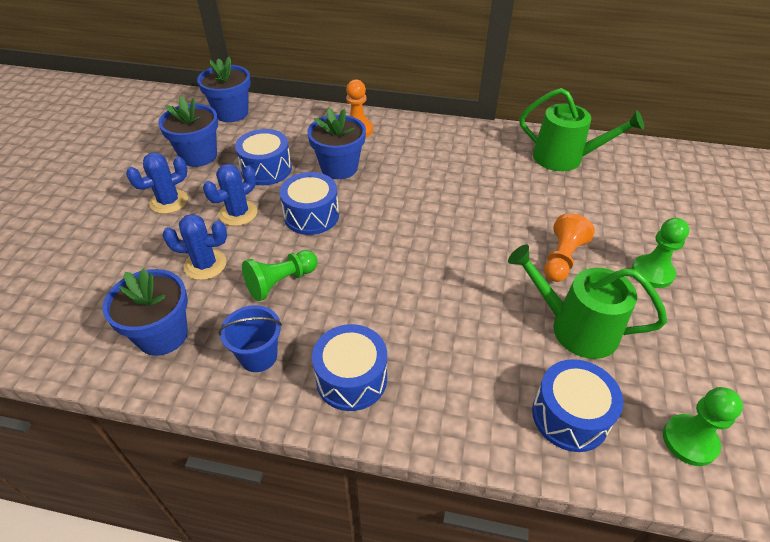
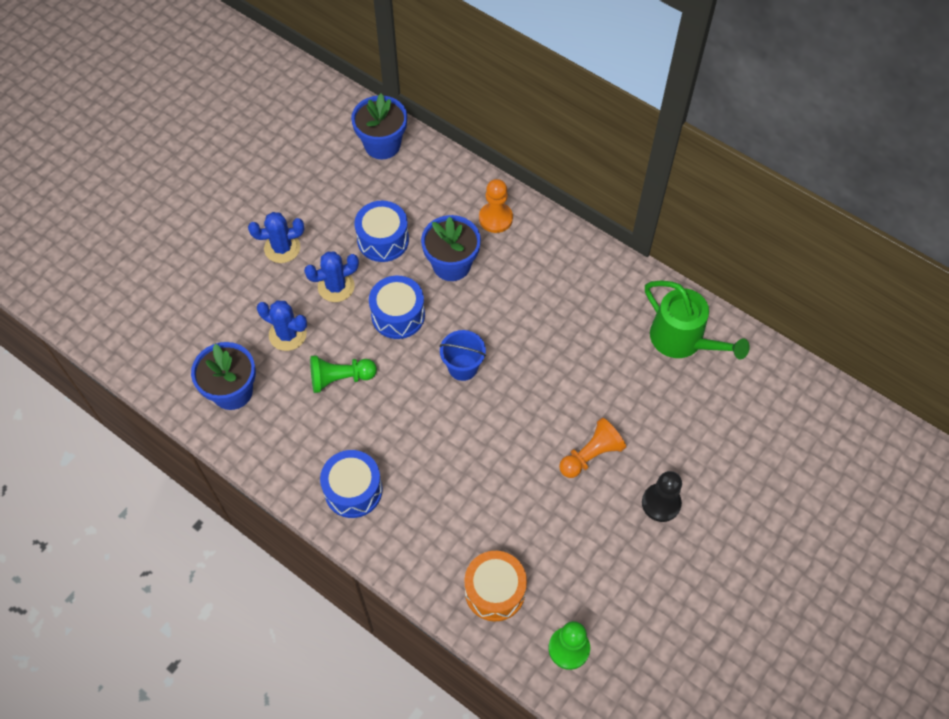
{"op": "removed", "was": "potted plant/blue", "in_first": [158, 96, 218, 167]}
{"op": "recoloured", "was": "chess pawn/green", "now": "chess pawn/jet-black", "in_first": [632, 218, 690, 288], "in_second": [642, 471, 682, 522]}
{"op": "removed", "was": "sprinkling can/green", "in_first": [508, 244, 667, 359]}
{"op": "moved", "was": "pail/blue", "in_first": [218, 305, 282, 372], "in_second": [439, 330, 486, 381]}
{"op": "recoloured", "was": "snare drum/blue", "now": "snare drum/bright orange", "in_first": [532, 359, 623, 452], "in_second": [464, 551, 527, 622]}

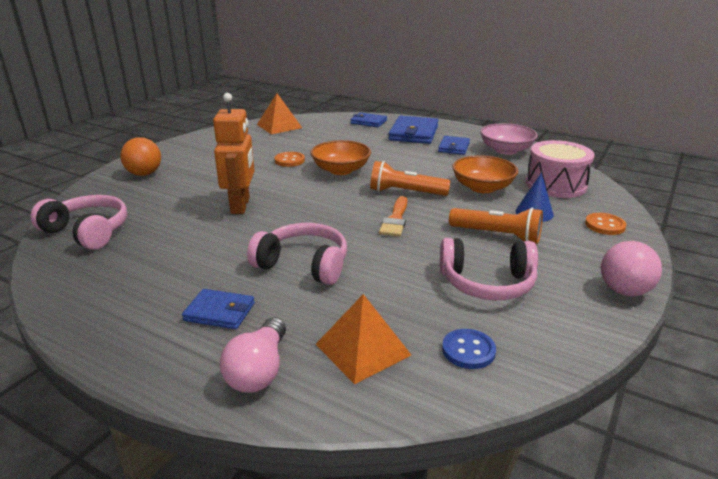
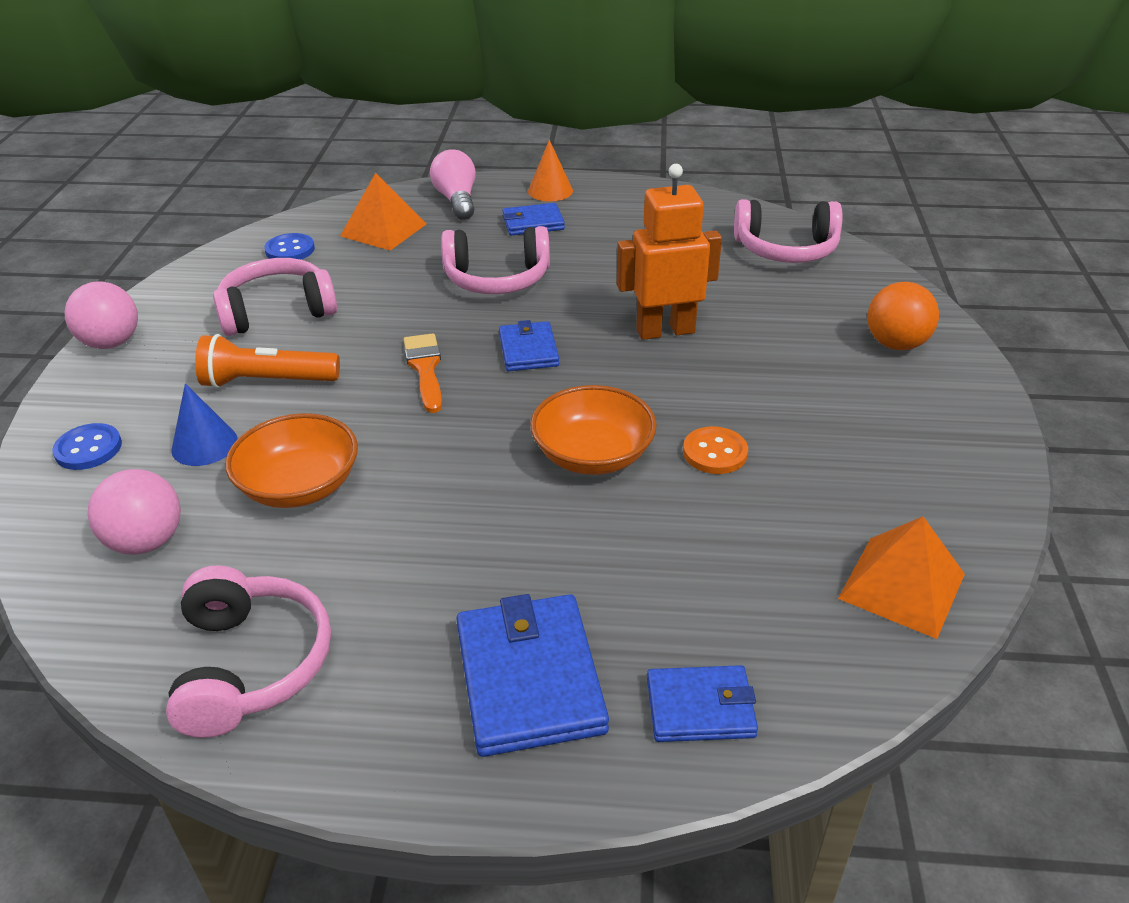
{"op": "turned", "was": "robot figure/bright orange", "in_first": [213, 93, 255, 214], "in_second": [617, 164, 722, 340], "clockwise": 105}
{"op": "replaced", "was": "bowl/rosy", "now": "over-ear headphones/rosy", "in_first": [480, 123, 538, 155], "in_second": [166, 565, 331, 738]}
{"op": "moved", "was": "billfold/blue", "in_first": [438, 136, 470, 155], "in_second": [499, 320, 559, 371]}
{"op": "replaced", "was": "snare drum/rosy", "now": "ball/rosy", "in_first": [526, 140, 595, 198], "in_second": [87, 469, 181, 555]}
{"op": "removed", "was": "pocket torch/bright orange", "in_first": [370, 161, 451, 196]}
{"op": "recoloured", "was": "shirt button/bright orange", "now": "shirt button/blue", "in_first": [585, 213, 626, 235], "in_second": [52, 423, 122, 470]}
{"op": "added", "now": "solid cone/bright orange", "in_second": [528, 140, 573, 201]}

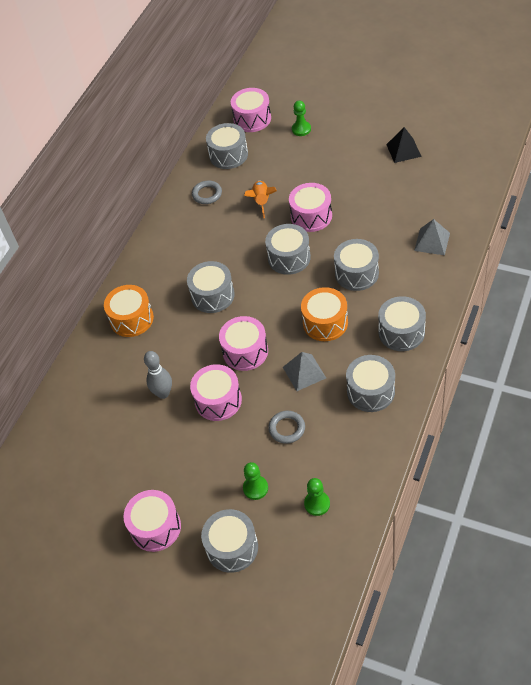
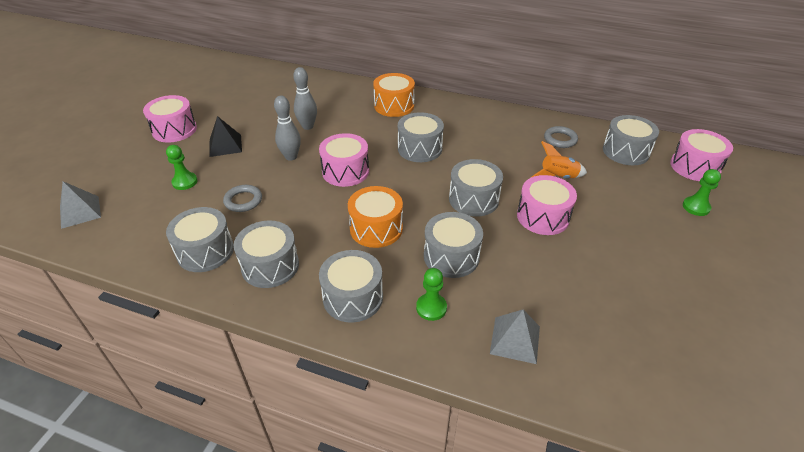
{"op": "moved", "was": "pyramid/jet-black", "in_first": [386, 127, 422, 163], "in_second": [209, 116, 242, 157]}
{"op": "moved", "was": "pyramid/grey", "in_first": [283, 352, 326, 391], "in_second": [60, 181, 101, 229]}
{"op": "replaced", "was": "snare drum/rosy", "now": "tenpin/grey", "in_first": [190, 364, 242, 421], "in_second": [274, 96, 301, 161]}
{"op": "moved", "was": "chess pawn/green", "in_first": [304, 478, 330, 516], "in_second": [416, 268, 447, 321]}
{"op": "moved", "was": "snare drum/grey", "in_first": [201, 509, 258, 573], "in_second": [166, 207, 234, 272]}

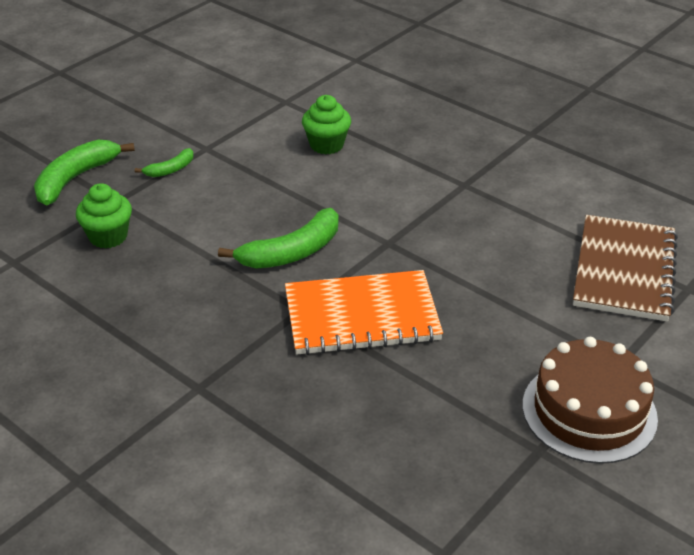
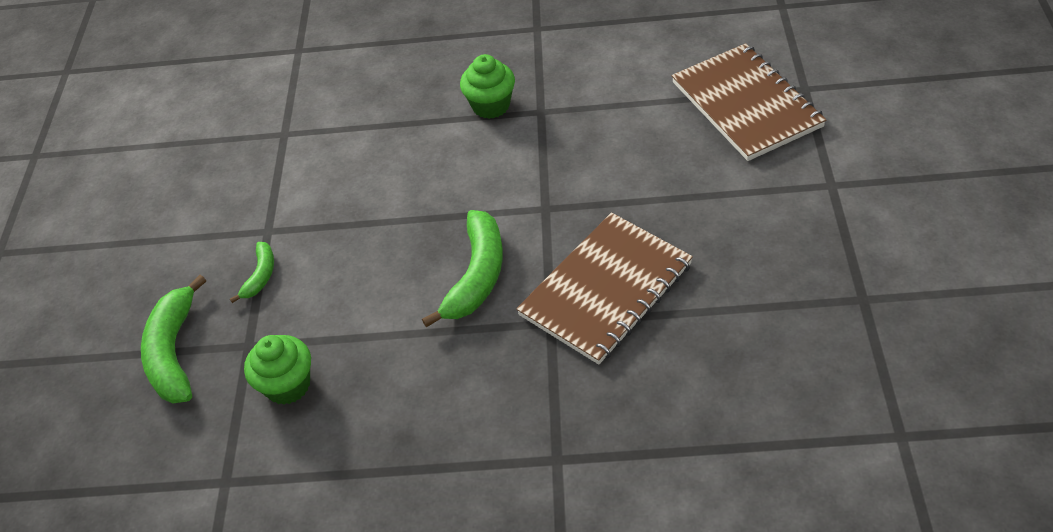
{"op": "moved", "was": "cupcake/green", "in_first": [302, 95, 351, 154], "in_second": [460, 54, 515, 119]}
{"op": "recoloured", "was": "notebook/bright orange", "now": "notebook/brown", "in_first": [285, 270, 443, 355], "in_second": [516, 213, 693, 365]}
{"op": "removed", "was": "cake/brown", "in_first": [523, 337, 658, 464]}

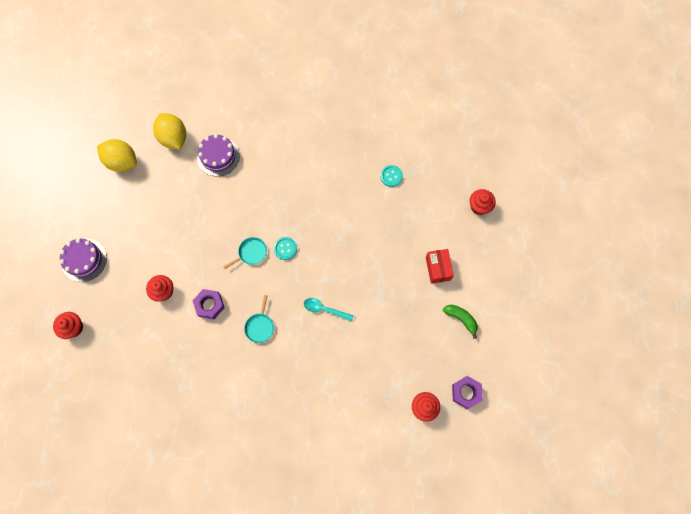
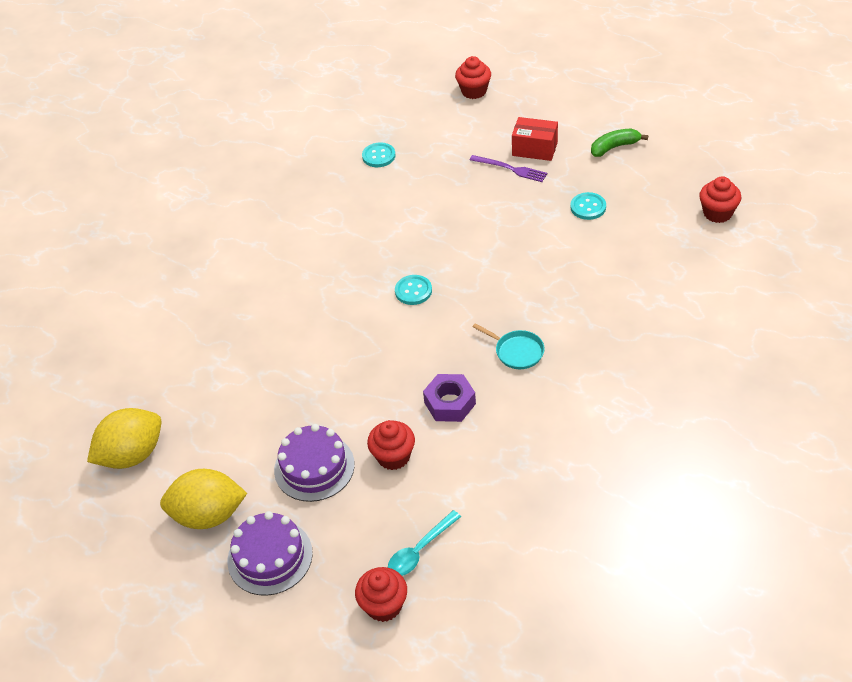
{"op": "moved", "was": "citrus fruit/bright yellow", "in_first": [153, 113, 186, 150], "in_second": [160, 469, 247, 529]}
{"op": "moved", "was": "cake/royal purple", "in_first": [197, 134, 240, 177], "in_second": [274, 424, 355, 502]}
{"op": "removed", "was": "frying pan/aqua", "in_first": [223, 237, 267, 269]}
{"op": "moved", "was": "teaspoon/aqua", "in_first": [304, 298, 354, 321], "in_second": [388, 510, 461, 576]}
{"op": "removed", "was": "hexagon nut/royal purple", "in_first": [452, 376, 483, 409]}
{"op": "added", "now": "dinner fork/royal purple", "in_second": [470, 155, 548, 182]}
{"op": "added", "now": "shirt button/aqua", "in_second": [570, 192, 606, 220]}

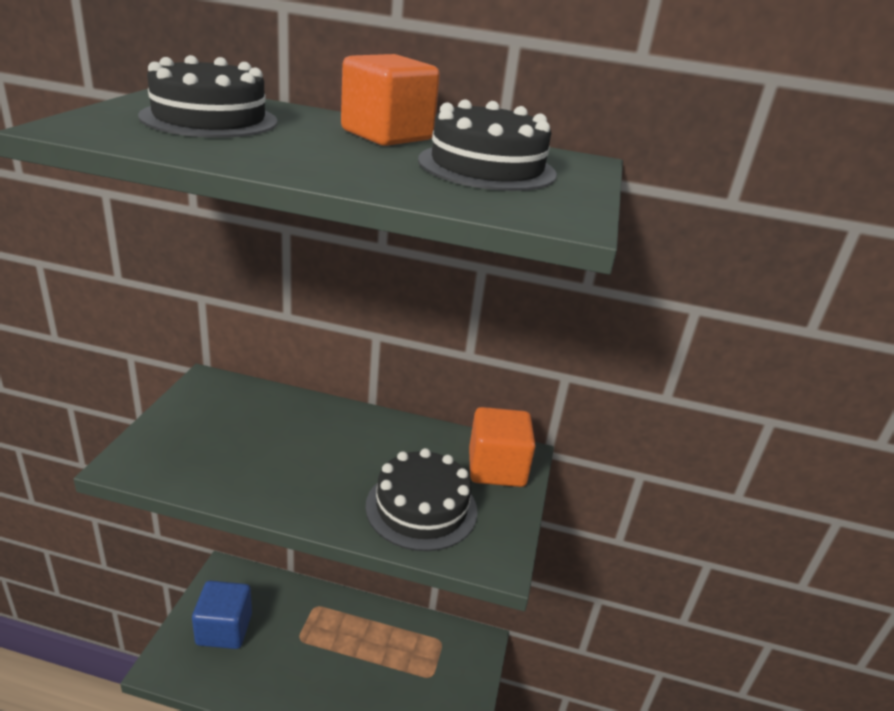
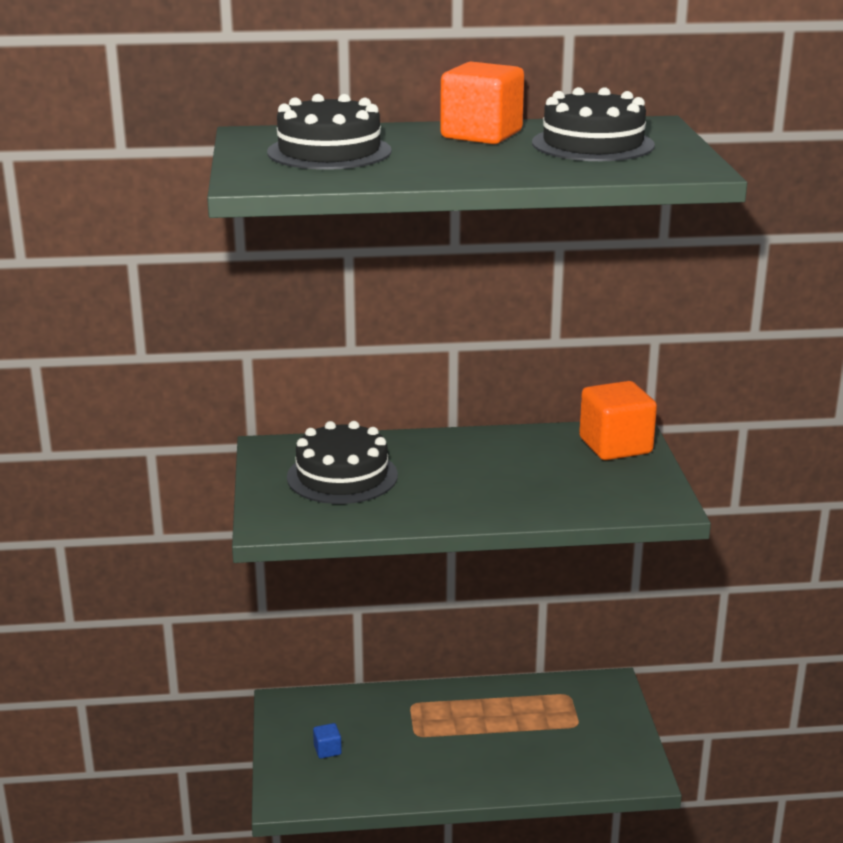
{"op": "moved", "was": "cake/jet-black", "in_first": [365, 448, 478, 551], "in_second": [287, 421, 398, 504]}
{"op": "resized", "was": "cube/blue", "in_first": [192, 581, 252, 649], "in_second": [313, 723, 342, 759], "ratio": 0.43}

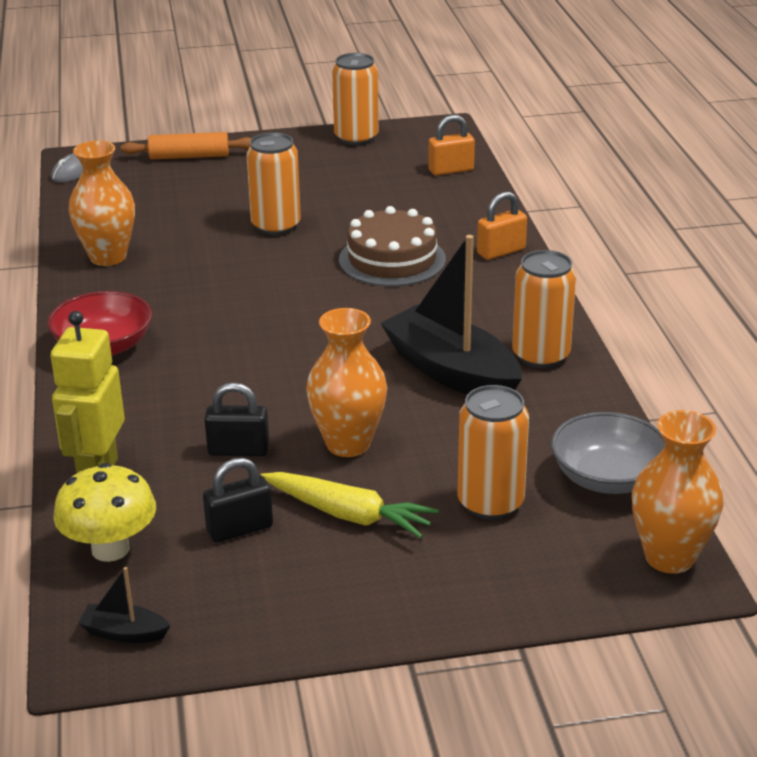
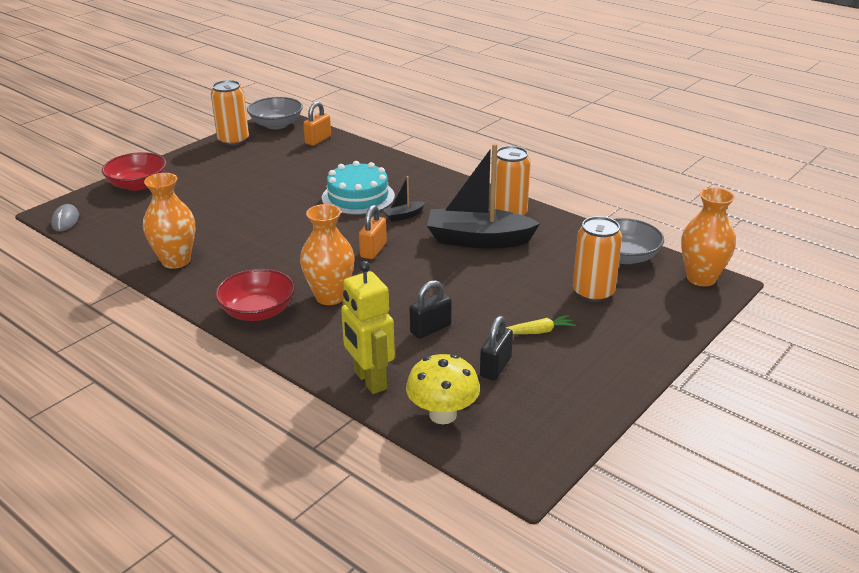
{"op": "replaced", "was": "rolling pin/bright orange", "now": "bowl/red", "in_first": [121, 132, 252, 160], "in_second": [102, 152, 166, 191]}
{"op": "removed", "was": "tin/bright orange", "in_first": [246, 132, 301, 235]}
{"op": "moved", "was": "padlock/bright orange", "in_first": [477, 192, 527, 260], "in_second": [359, 205, 387, 259]}
{"op": "recoloured", "was": "cake/brown", "now": "cake/aqua", "in_first": [339, 206, 446, 286], "in_second": [322, 161, 395, 215]}
{"op": "moved", "was": "tall vase/bright orange", "in_first": [306, 308, 387, 457], "in_second": [300, 204, 355, 305]}
{"op": "resized", "was": "toy carrot/bright yellow", "in_first": [261, 472, 439, 538], "in_second": [506, 315, 576, 334], "ratio": 0.62}
{"op": "moved", "was": "sailboat/jet-black", "in_first": [78, 567, 170, 643], "in_second": [383, 176, 425, 222]}
{"op": "added", "now": "bowl/grey", "in_second": [247, 97, 303, 129]}

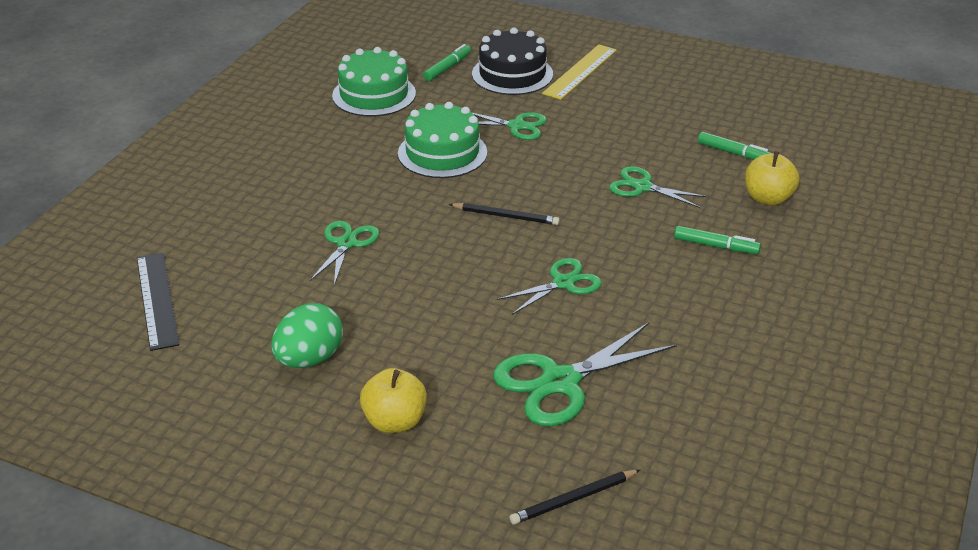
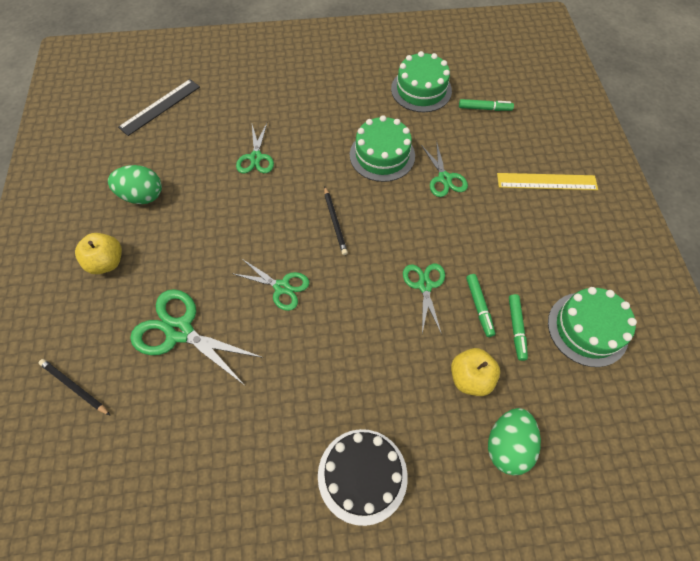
{"op": "moved", "was": "cake/jet-black", "in_first": [472, 28, 553, 95], "in_second": [318, 429, 408, 526]}
{"op": "turned", "was": "scissors/green", "in_first": [310, 221, 379, 285], "in_second": [236, 123, 274, 173], "clockwise": 105}
{"op": "moved", "was": "felt pen/green", "in_first": [674, 226, 761, 254], "in_second": [466, 274, 495, 337]}
{"op": "added", "now": "cake/green", "in_second": [548, 287, 637, 367]}
{"op": "added", "now": "toy egg/green", "in_second": [488, 408, 541, 475]}

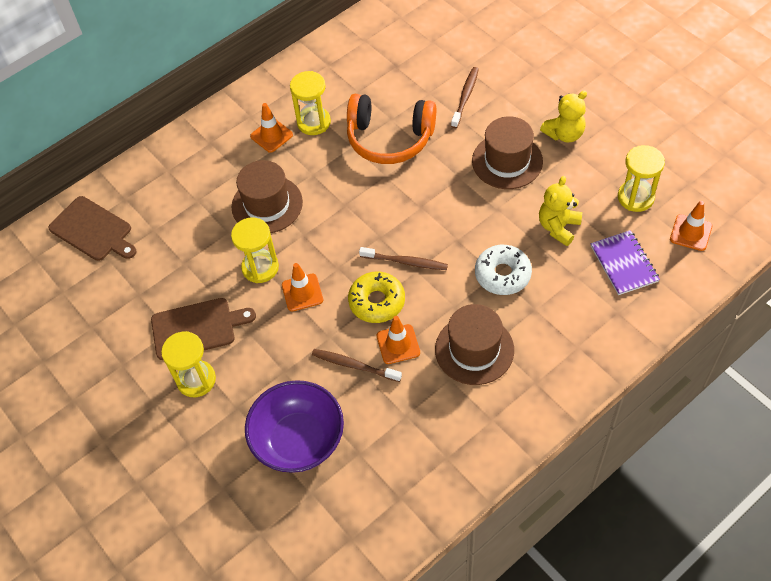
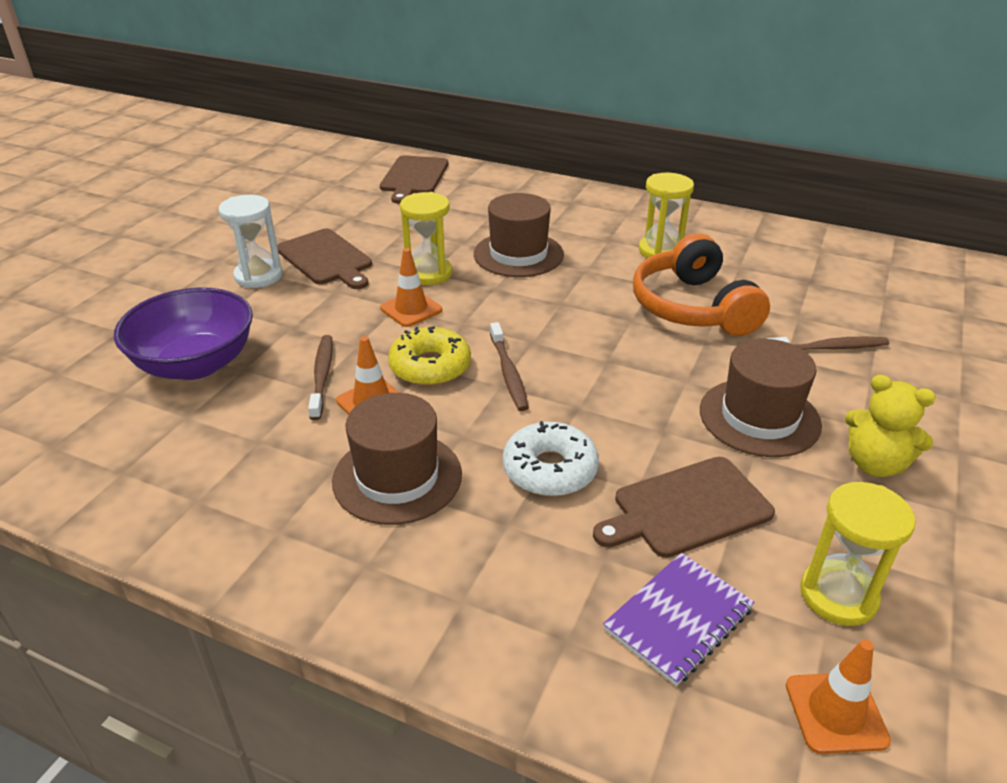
{"op": "removed", "was": "road cone/bright orange", "in_first": [250, 103, 293, 153]}
{"op": "replaced", "was": "teddy bear/bright yellow", "now": "chopping board/brown", "in_first": [539, 176, 582, 246], "in_second": [593, 457, 775, 558]}
{"op": "recoloured", "was": "sandglass/bright yellow", "now": "sandglass/white", "in_first": [161, 331, 216, 397], "in_second": [218, 195, 282, 288]}

